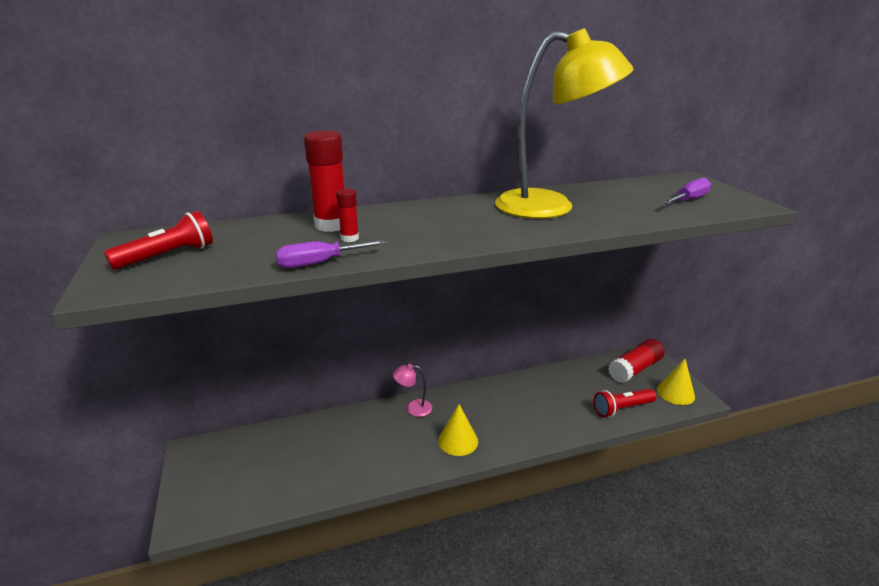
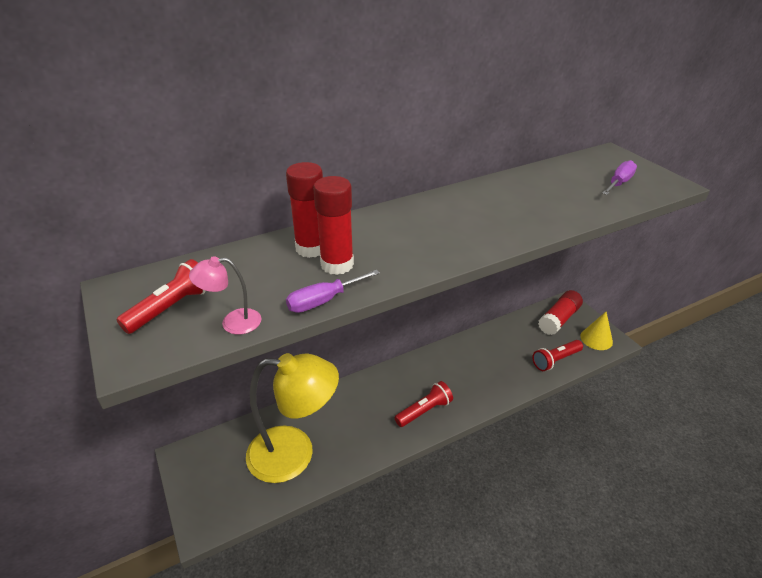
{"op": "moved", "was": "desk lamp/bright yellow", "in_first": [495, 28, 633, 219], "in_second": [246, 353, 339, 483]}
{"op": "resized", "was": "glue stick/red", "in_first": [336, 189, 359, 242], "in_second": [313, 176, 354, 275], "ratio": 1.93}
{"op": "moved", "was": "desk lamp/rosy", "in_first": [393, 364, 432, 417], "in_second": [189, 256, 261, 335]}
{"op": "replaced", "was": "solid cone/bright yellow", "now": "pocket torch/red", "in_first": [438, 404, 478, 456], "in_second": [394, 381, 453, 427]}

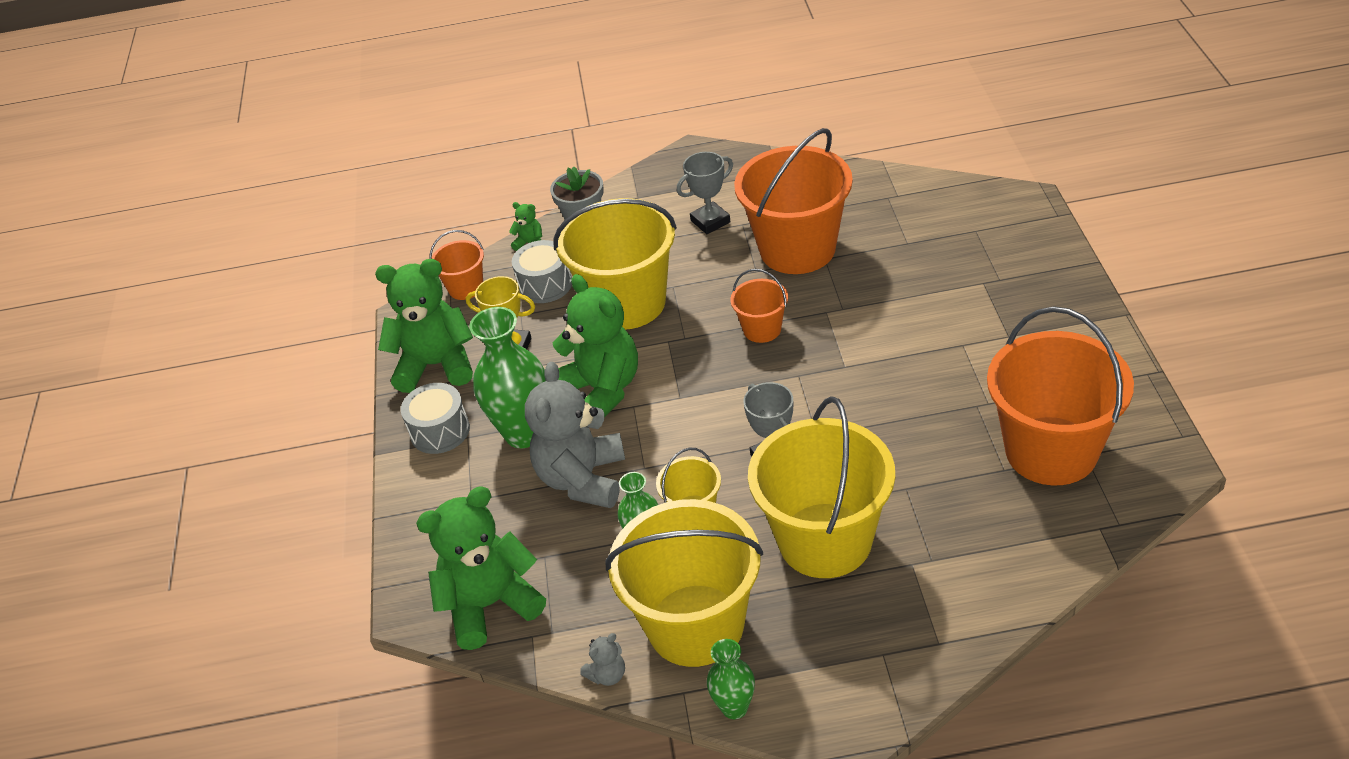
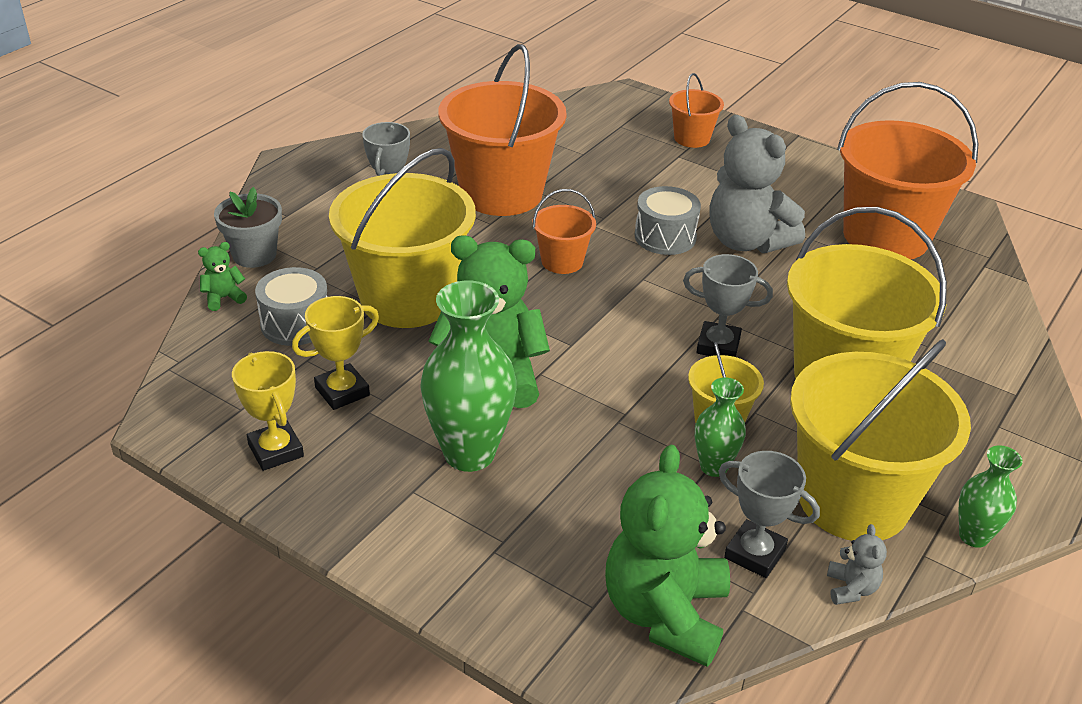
{"op": "moved", "was": "pail/bright orange", "in_first": [429, 230, 484, 300], "in_second": [669, 73, 724, 148]}
{"op": "replaced", "was": "teddy bear/green", "now": "trophy/bright yellow", "in_first": [375, 259, 473, 393], "in_second": [232, 351, 304, 471]}
{"op": "moved", "was": "teddy bear/grey", "in_first": [525, 362, 625, 508], "in_second": [709, 115, 805, 253]}
{"op": "moved", "was": "snare drum/grey", "in_first": [401, 383, 470, 454], "in_second": [635, 186, 701, 255]}
{"op": "added", "now": "trophy/grey", "in_second": [718, 451, 820, 578]}

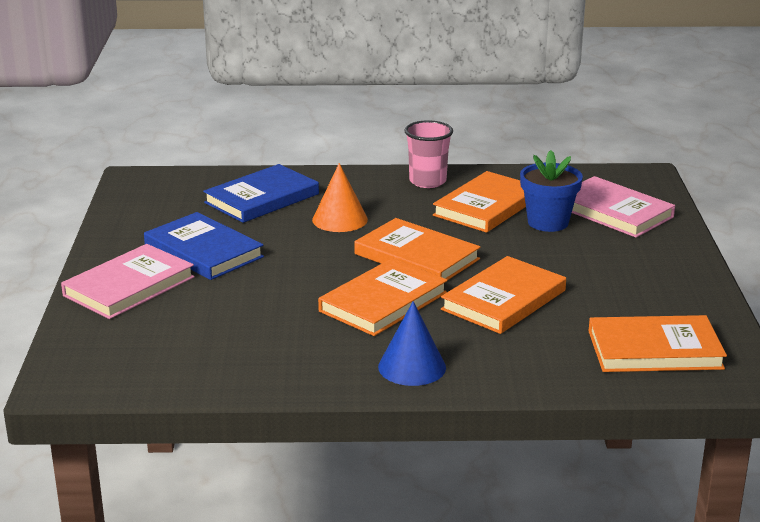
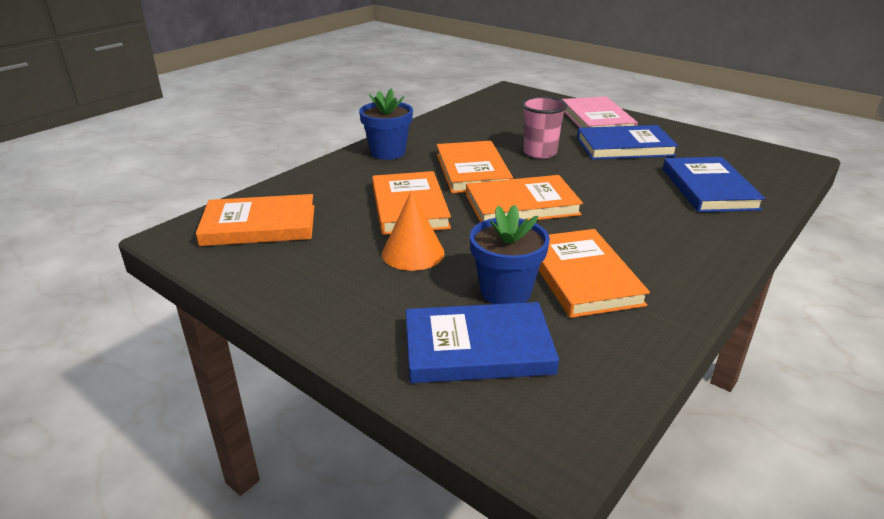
{"op": "moved", "was": "cup/rosy", "in_first": [404, 120, 453, 188], "in_second": [522, 96, 567, 159]}
{"op": "moved", "was": "solid cone/bright orange", "in_first": [312, 163, 368, 232], "in_second": [382, 190, 445, 271]}
{"op": "recoloured", "was": "book/rosy", "now": "book/blue", "in_first": [572, 176, 675, 238], "in_second": [406, 302, 559, 383]}
{"op": "replaced", "was": "solid cone/blue", "now": "potted plant/blue", "in_first": [378, 301, 446, 386], "in_second": [359, 89, 413, 160]}
{"op": "turned", "was": "book/bright orange", "in_first": [589, 315, 727, 372], "in_second": [196, 194, 314, 246], "clockwise": 45}

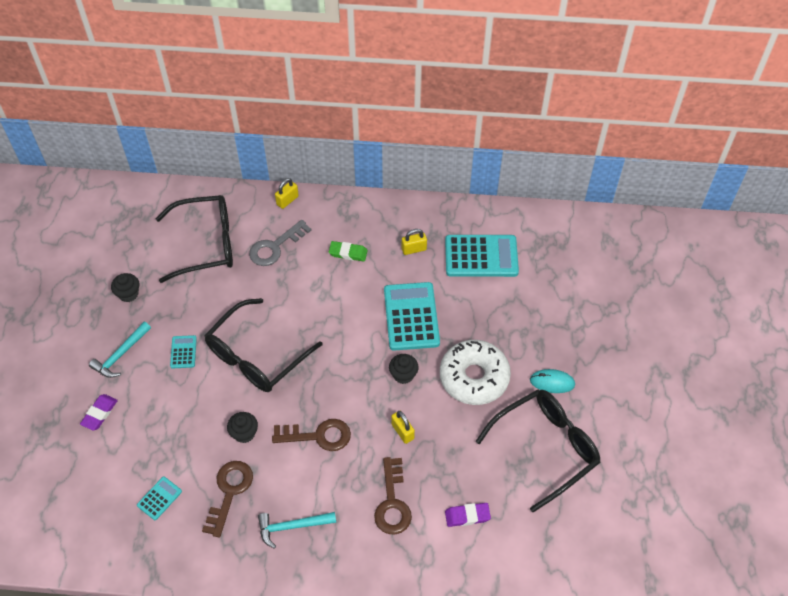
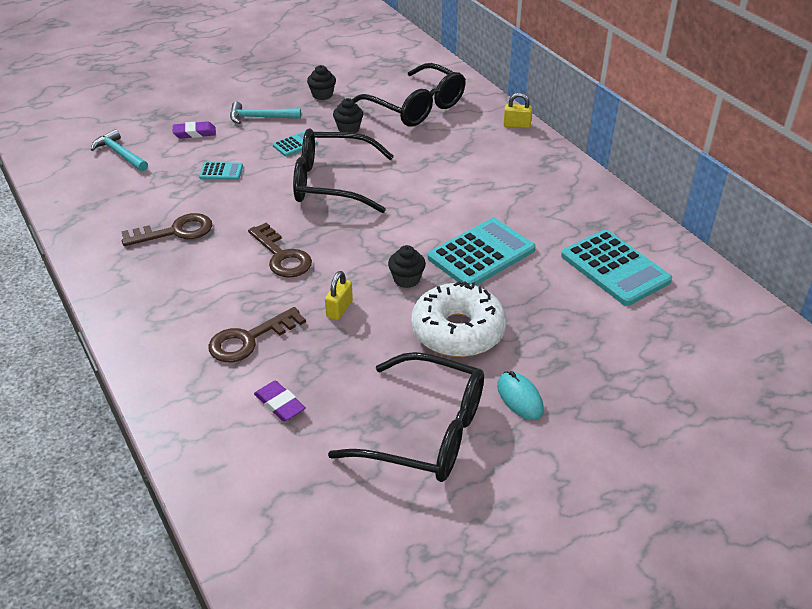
{"op": "removed", "was": "door key/grey", "in_first": [249, 220, 311, 266]}
{"op": "removed", "was": "padlock/bright yellow", "in_first": [402, 229, 427, 255]}
{"op": "removed", "was": "pencil eraser/green", "in_first": [329, 241, 368, 261]}
{"op": "moved", "was": "cupcake/jet-black", "in_first": [227, 412, 258, 443], "in_second": [333, 98, 363, 133]}
{"op": "moved", "was": "calculator/aqua", "in_first": [137, 476, 182, 520], "in_second": [199, 162, 243, 180]}
{"op": "moved", "was": "carpenter's hammer/aqua", "in_first": [258, 512, 336, 548], "in_second": [91, 129, 148, 171]}

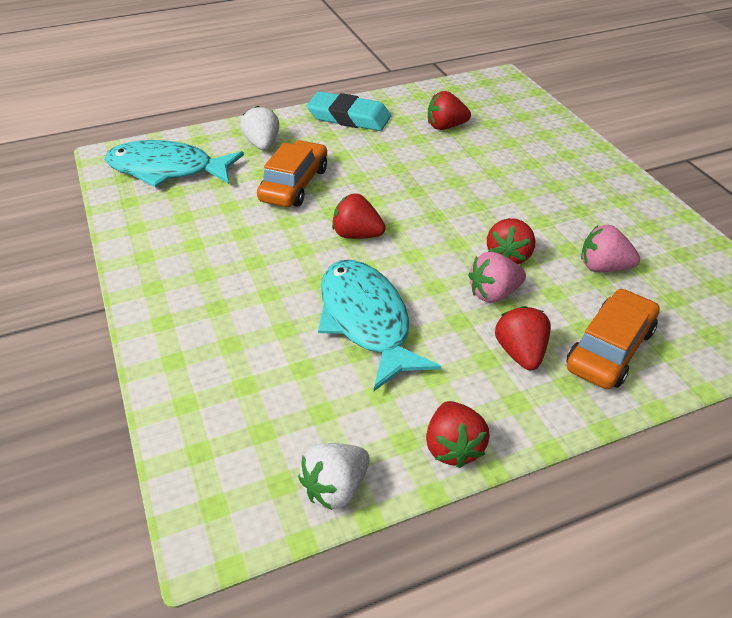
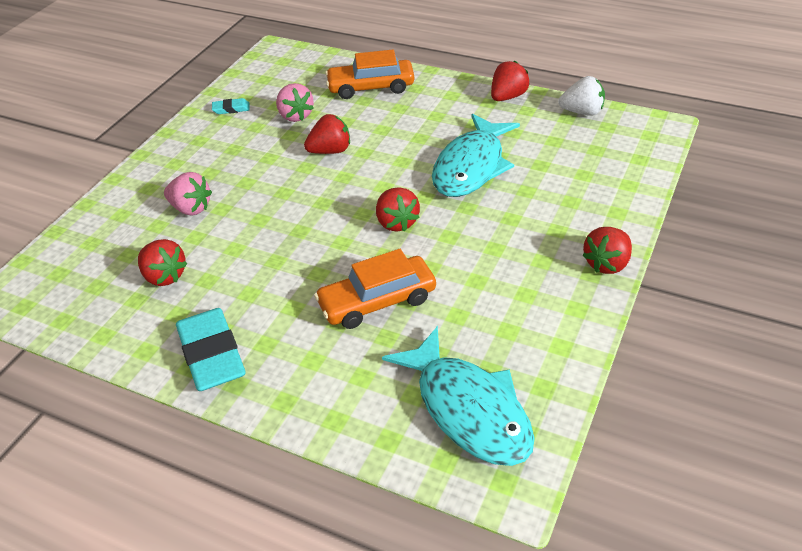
{"op": "removed", "was": "toy strawberry/white", "in_first": [240, 106, 279, 150]}
{"op": "moved", "was": "toy strawberry/rosy", "in_first": [468, 252, 526, 303], "in_second": [164, 172, 212, 216]}
{"op": "moved", "was": "toy strawberry/red", "in_first": [495, 306, 551, 370], "in_second": [582, 227, 632, 274]}
{"op": "added", "now": "pencil eraser/aqua", "in_second": [212, 98, 250, 114]}

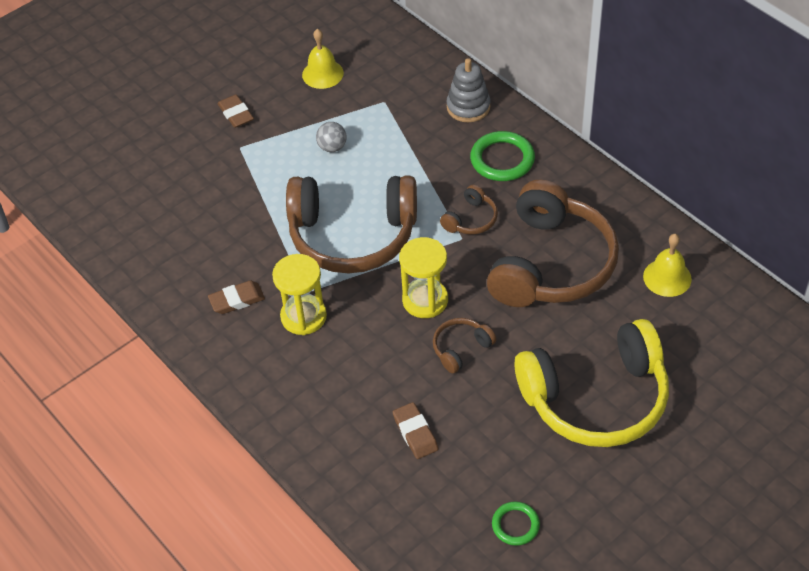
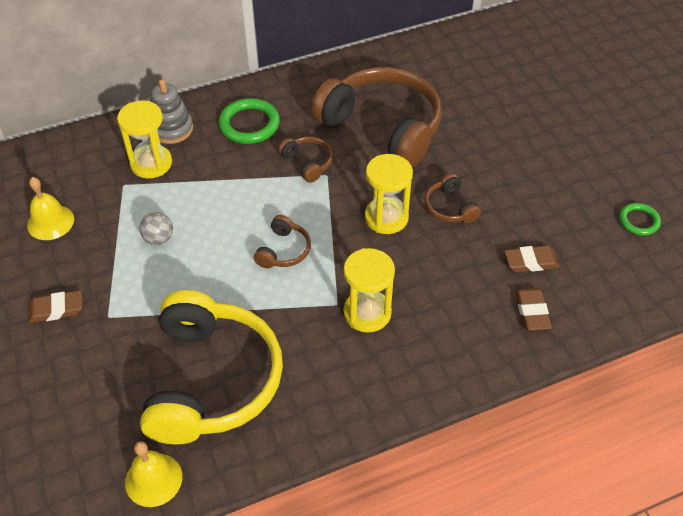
{"op": "resized", "was": "over-ear headphones/brown", "in_first": [286, 176, 417, 274], "in_second": [254, 215, 311, 268], "ratio": 0.42}
{"op": "moved", "was": "school bell/bright yellow", "in_first": [643, 234, 692, 297], "in_second": [125, 441, 182, 507]}
{"op": "moved", "was": "pencil eraser/brown", "in_first": [208, 281, 265, 314], "in_second": [515, 288, 551, 330]}
{"op": "moved", "was": "over-ear headphones/bright yellow", "in_first": [515, 319, 669, 447], "in_second": [140, 290, 283, 444]}
{"op": "added", "now": "sandglass/bright yellow", "in_second": [117, 101, 172, 178]}

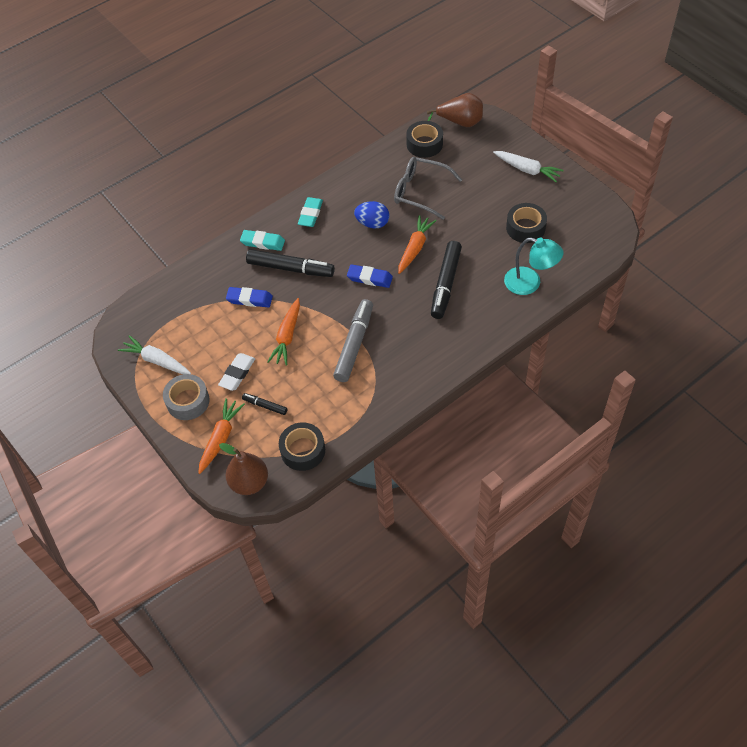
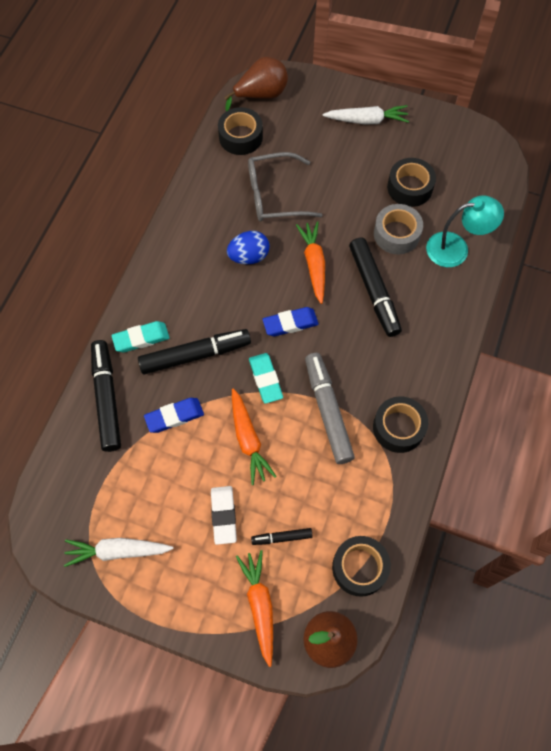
{"op": "moved", "was": "pencil eraser/aqua", "in_first": [298, 197, 323, 227], "in_second": [249, 353, 283, 404]}
{"op": "moved", "was": "tape/grey", "in_first": [163, 374, 210, 420], "in_second": [374, 204, 423, 254]}
{"op": "added", "now": "felt pen/jet-black", "in_second": [91, 340, 121, 452]}
{"op": "added", "now": "tape/jet-black", "in_second": [373, 396, 428, 453]}

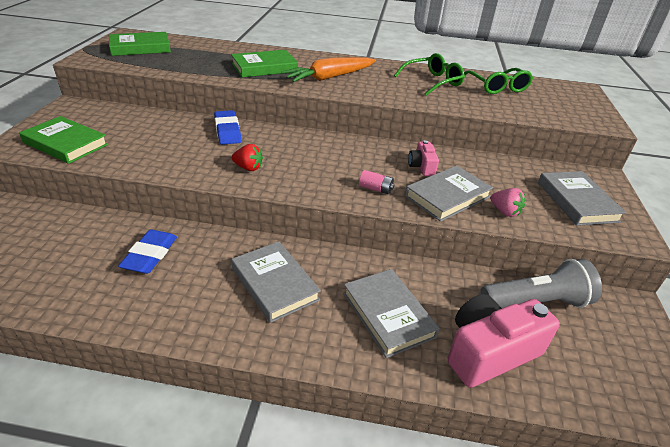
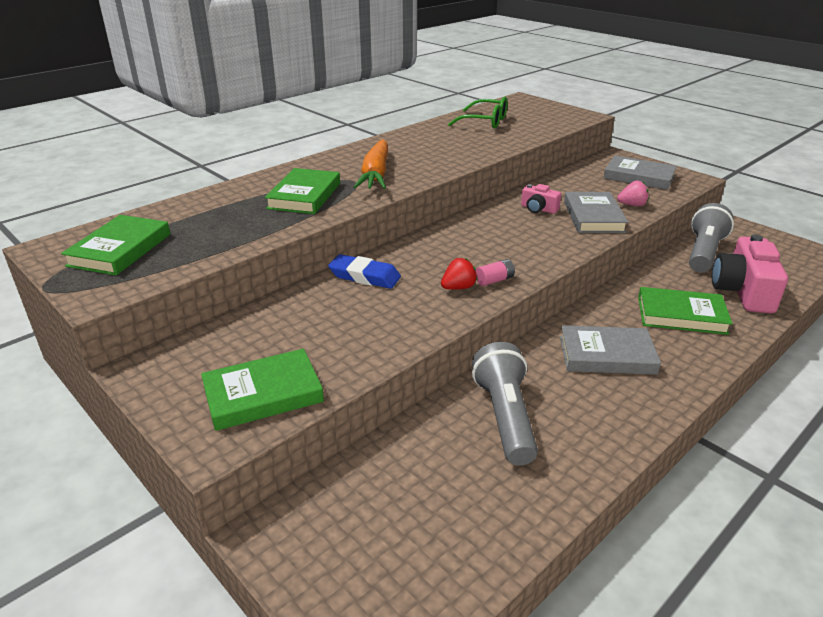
{"op": "removed", "was": "spectacles/green", "in_first": [394, 53, 465, 96]}
{"op": "moved", "was": "AA battery/rosy", "in_first": [359, 170, 394, 194], "in_second": [476, 259, 515, 286]}
{"op": "replaced", "was": "pencil eraser/blue", "now": "pocket torch/grey", "in_first": [118, 229, 177, 274], "in_second": [472, 342, 538, 466]}
{"op": "recoloured", "was": "book/grey", "now": "book/green", "in_first": [343, 269, 440, 358], "in_second": [638, 287, 733, 335]}

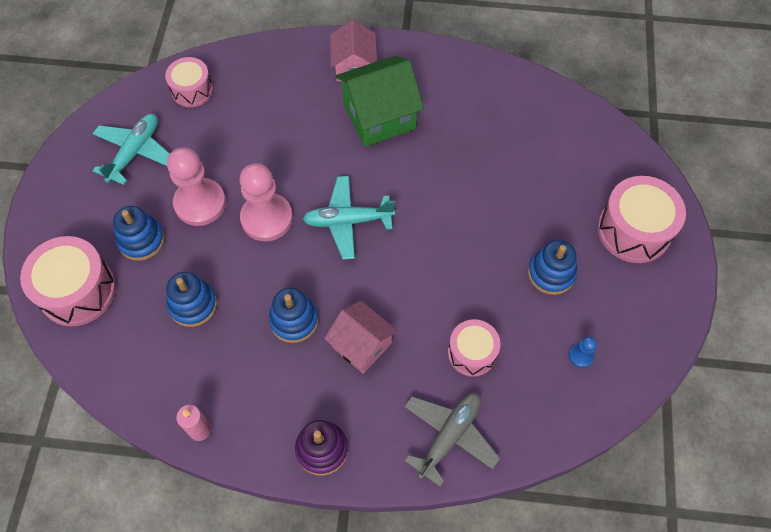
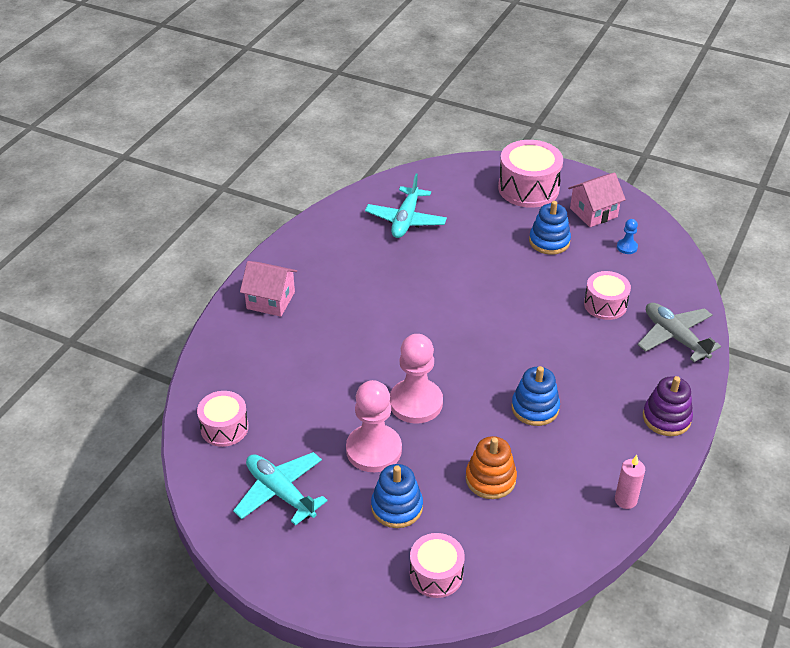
{"op": "removed", "was": "cottage/green", "in_first": [335, 56, 424, 147]}
{"op": "moved", "was": "aeroplane/aqua", "in_first": [303, 176, 395, 260], "in_second": [365, 174, 447, 238]}
{"op": "resized", "was": "snare drum/rosy", "in_first": [20, 236, 116, 326], "in_second": [410, 533, 465, 598], "ratio": 0.62}
{"op": "recoloured", "was": "stacking toy/blue", "now": "stacking toy/bright orange", "in_first": [166, 272, 217, 327], "in_second": [465, 436, 517, 499]}
{"op": "moved", "was": "cottage/rosy", "in_first": [324, 301, 398, 374], "in_second": [568, 172, 626, 227]}

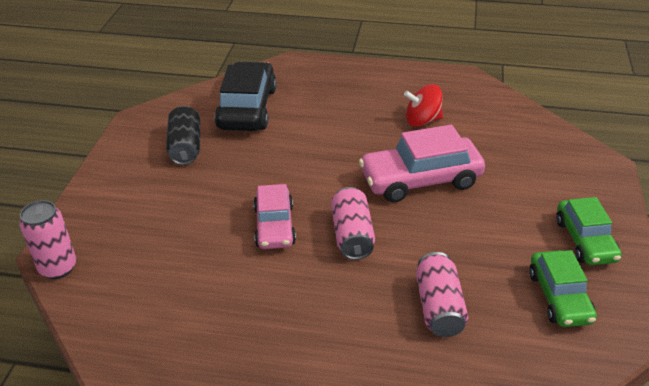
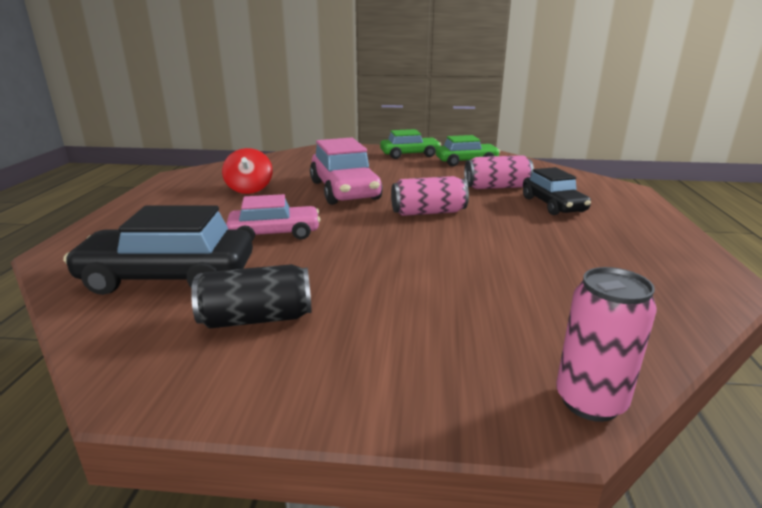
{"op": "moved", "was": "toy car/rosy", "in_first": [254, 184, 296, 249], "in_second": [226, 194, 320, 241]}
{"op": "added", "now": "toy car/jet-black", "in_second": [523, 167, 591, 215]}

